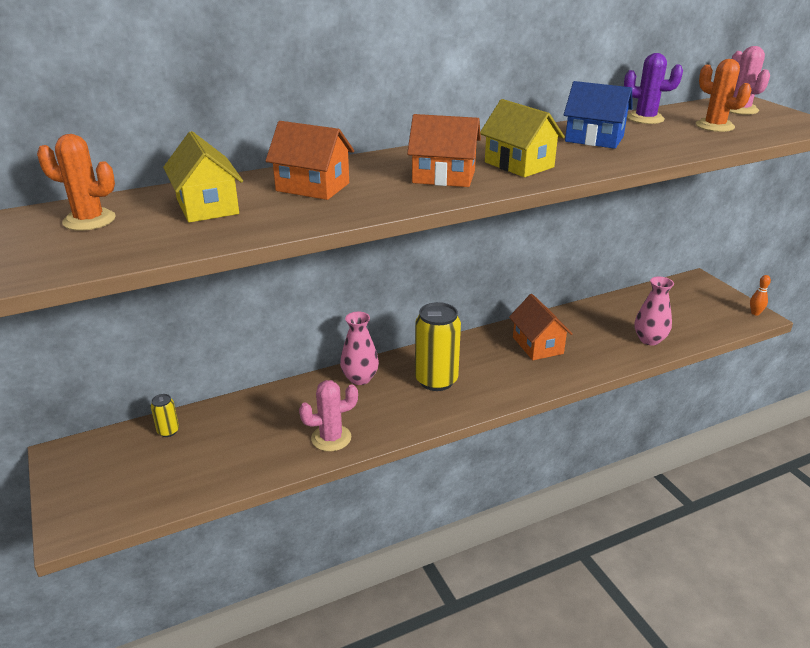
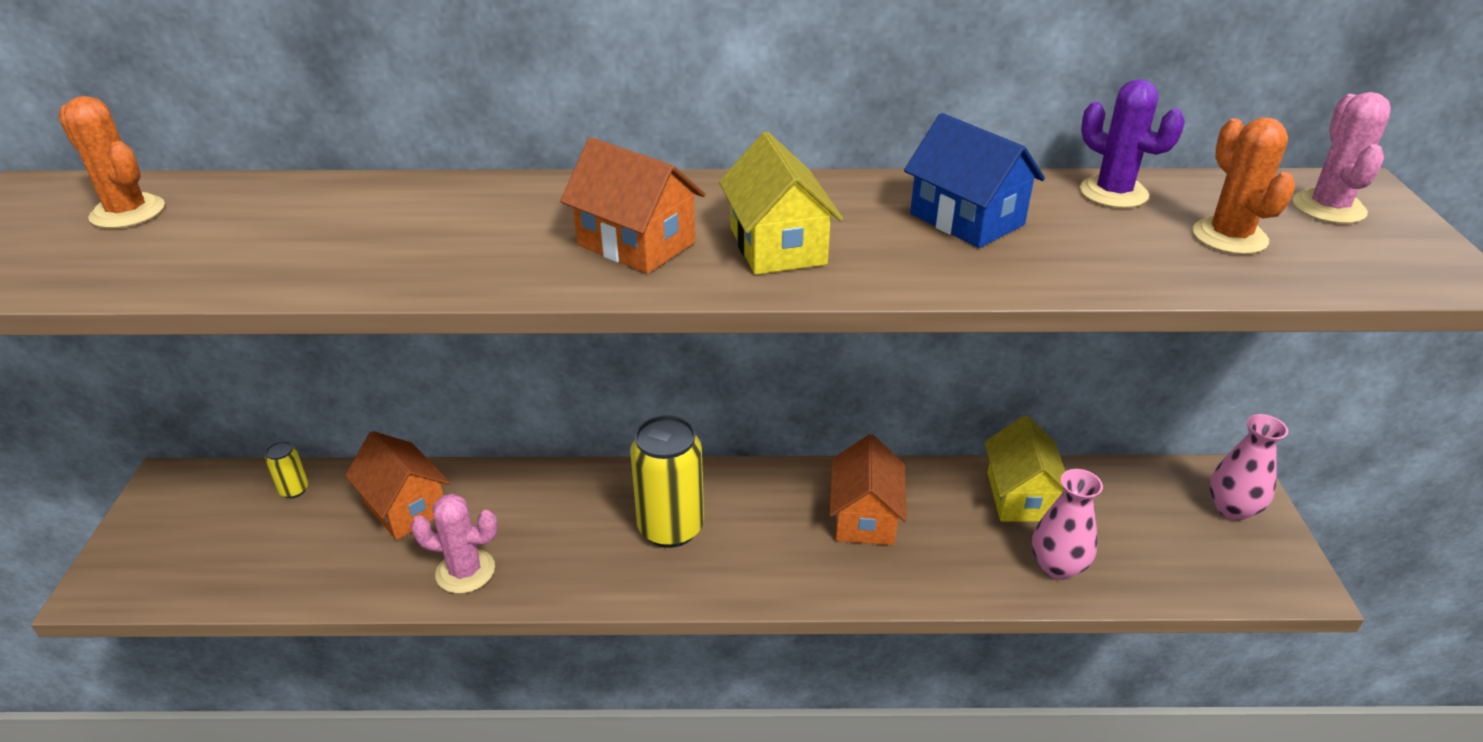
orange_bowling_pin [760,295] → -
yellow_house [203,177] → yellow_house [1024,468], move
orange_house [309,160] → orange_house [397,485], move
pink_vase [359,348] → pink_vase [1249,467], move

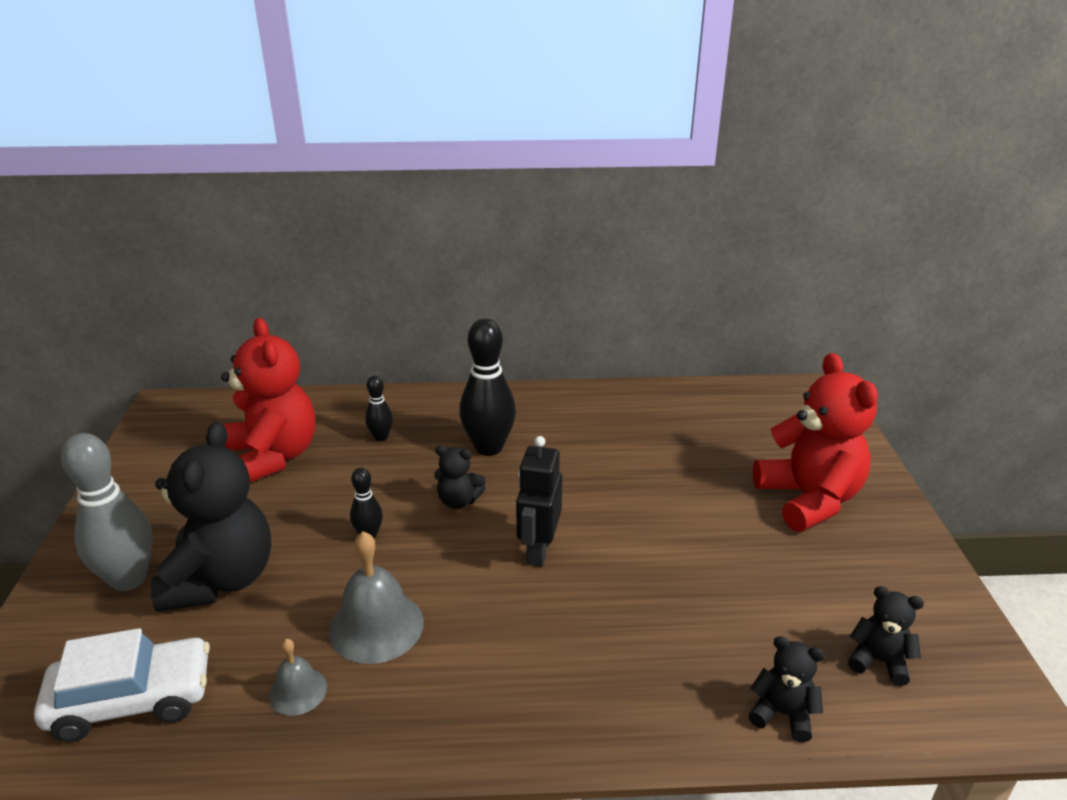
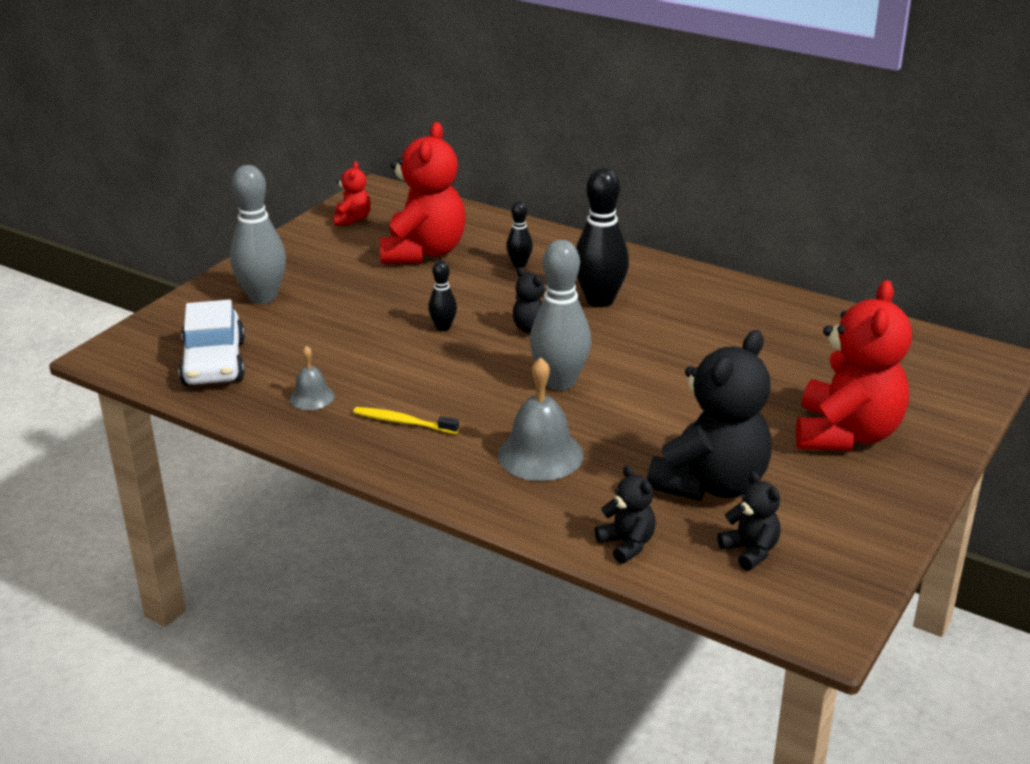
- → red_teddy_bear [352,193]
- → yellow_toothbrush [406,420]
black_teddy_bear [211,517] → black_teddy_bear [709,415], move
grey_bell [376,597] → grey_bell [540,419], move
black_robot [539,501] → grey_bowling_pin [560,315]
white_car [122,685] → white_car [211,342], 60 degrees clockwise

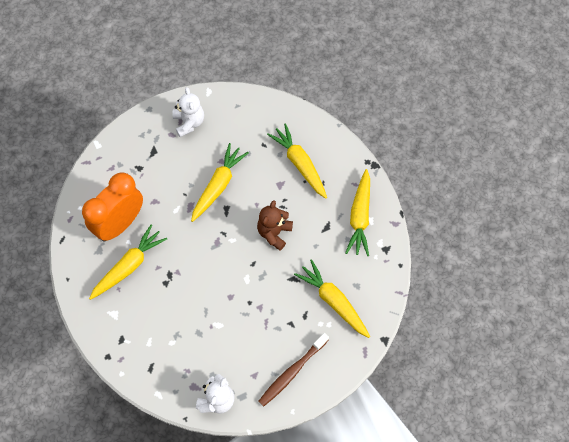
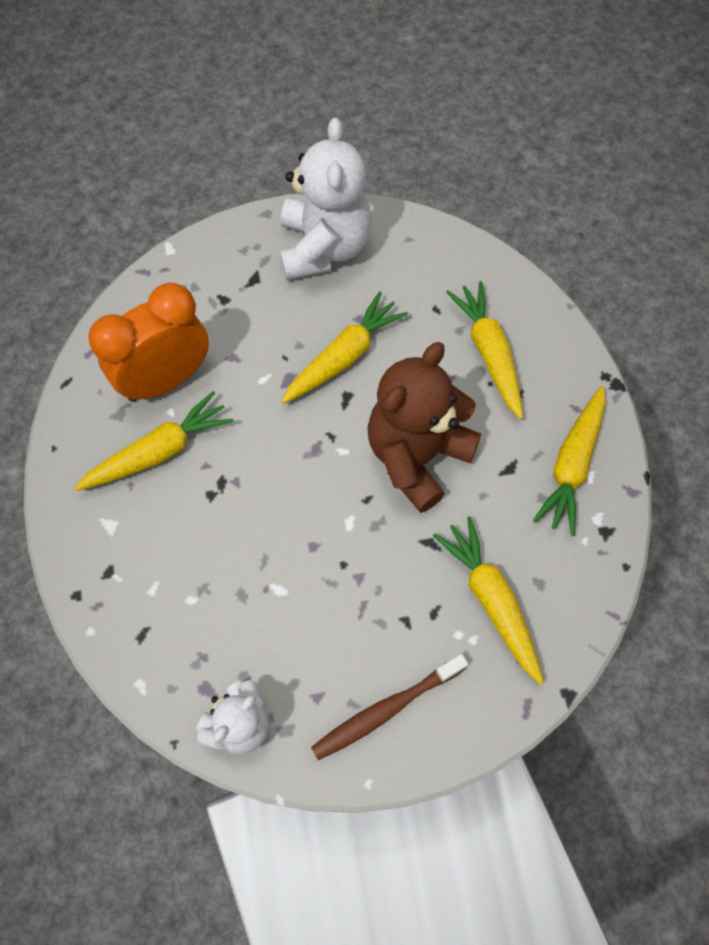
white_teddy_bear [188,112] → white_teddy_bear [325,198], x1.74
brown_teddy_bear [275,226] → brown_teddy_bear [424,427], x1.74

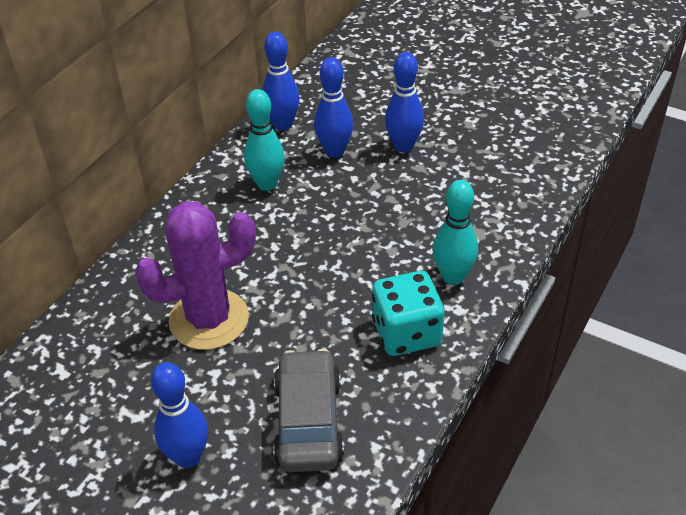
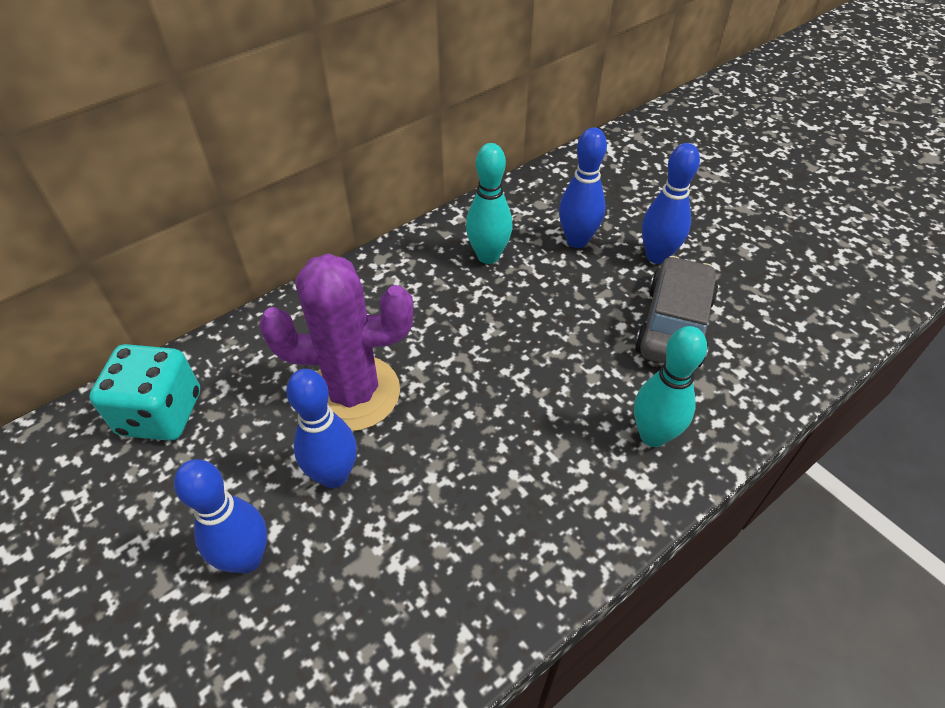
blue_bowling_pin [281,81] → blue_bowling_pin [321,428], move
grey_car [308,410] → grey_car [676,311], move
turquoise_dice [408,313] → turquoise_dice [144,392], move

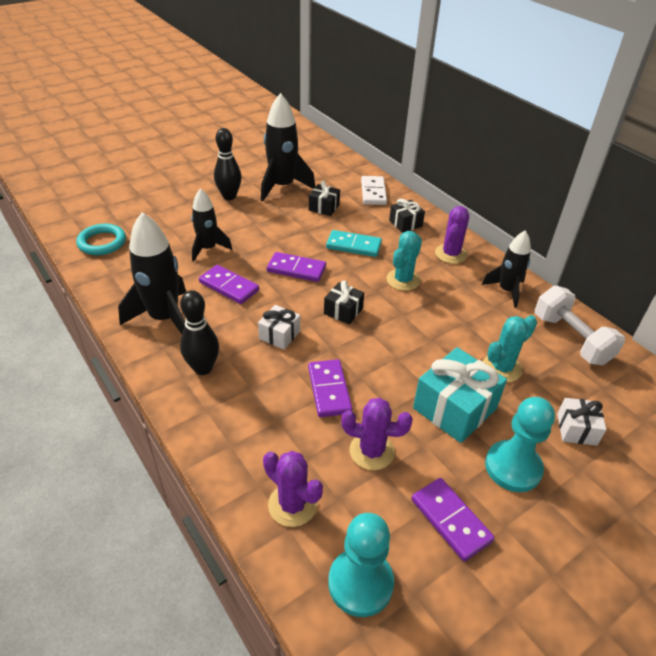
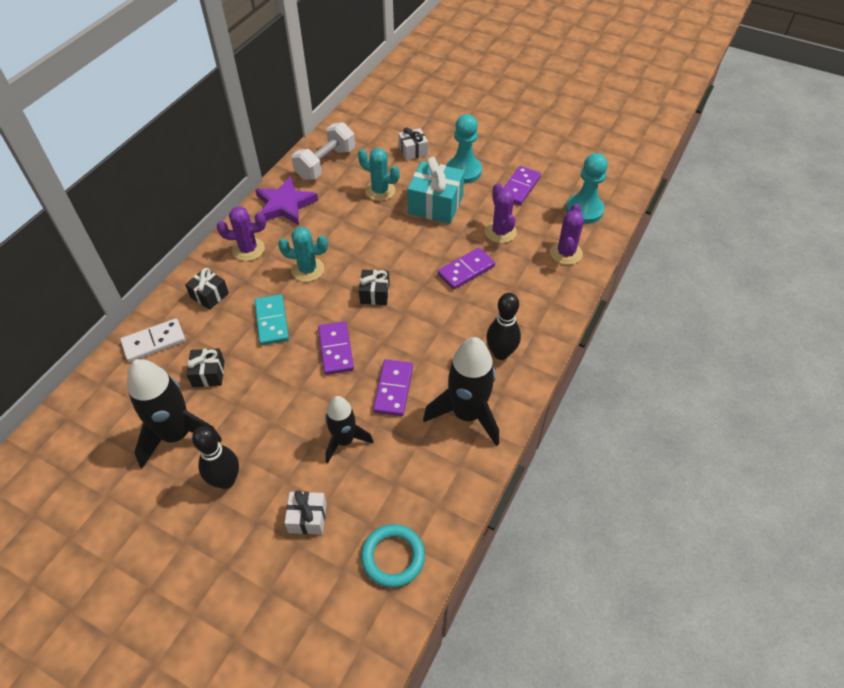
white_gift [279,327] → white_gift [306,512], move
black_rocket [506,269] → purple_star [286,200]

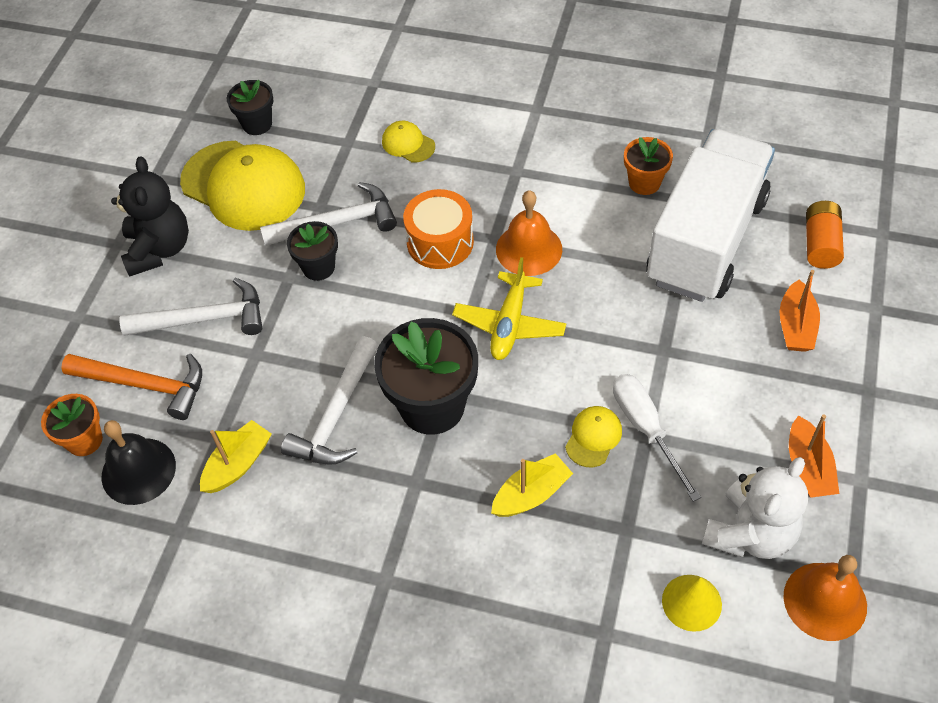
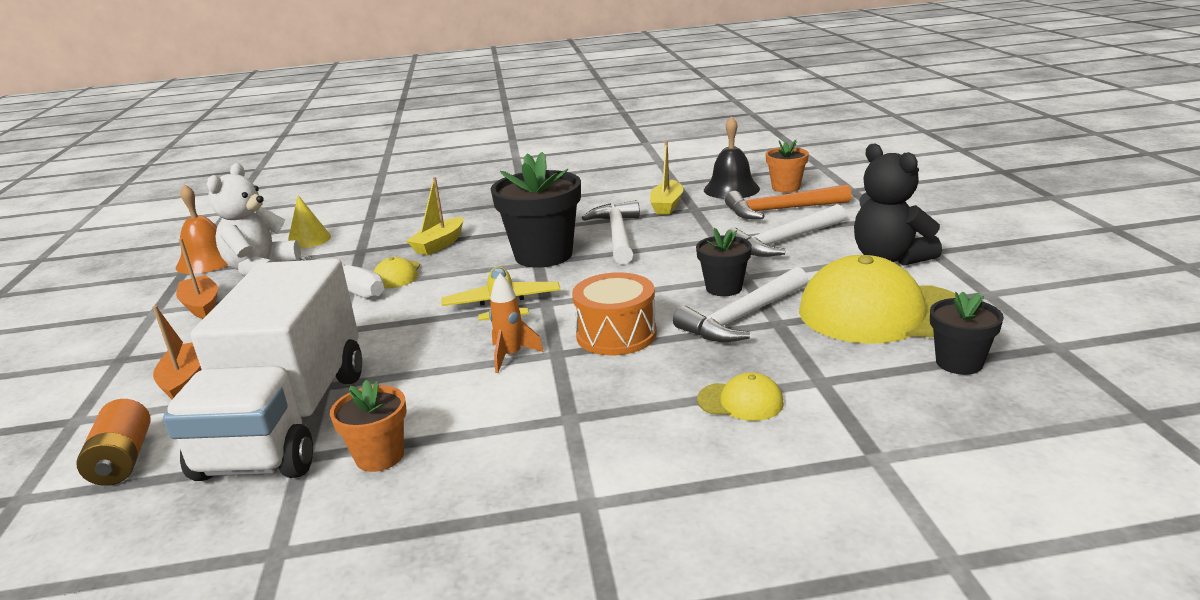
orange_bell [529,233] → orange_rocket [516,323]

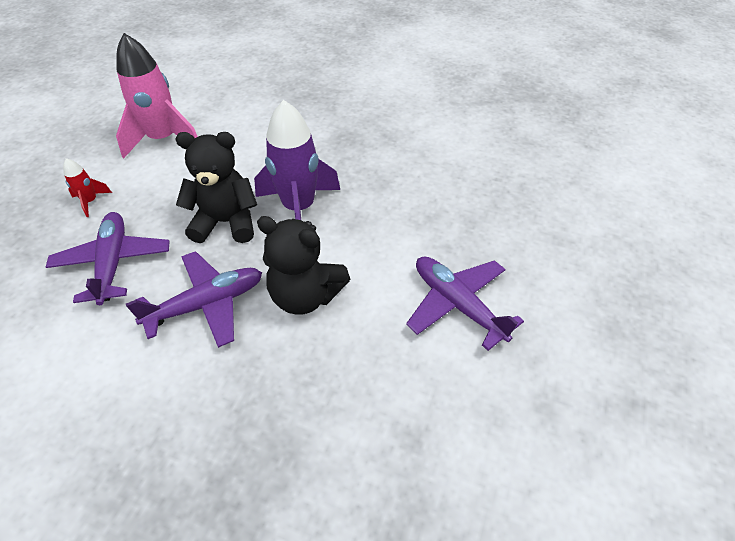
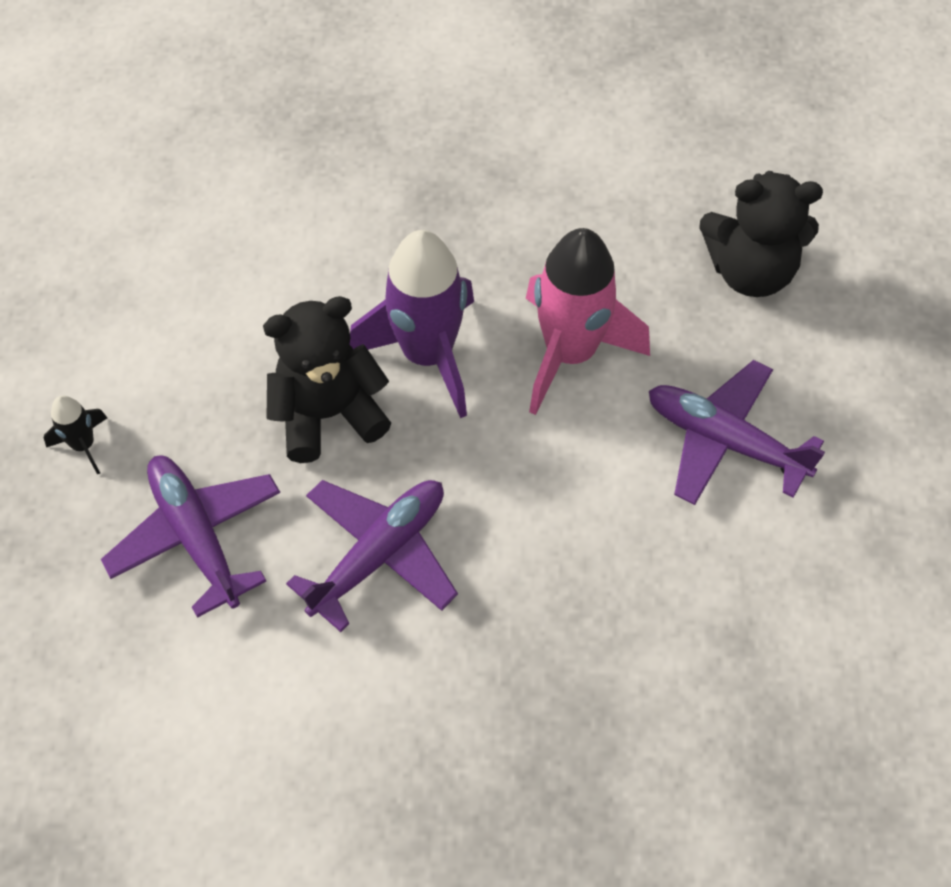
pink_rocket [157,96] → pink_rocket [588,321], move
black_teddy_bear [303,265] → black_teddy_bear [761,234], move
red_rocket [87,187] → black_rocket [75,435]

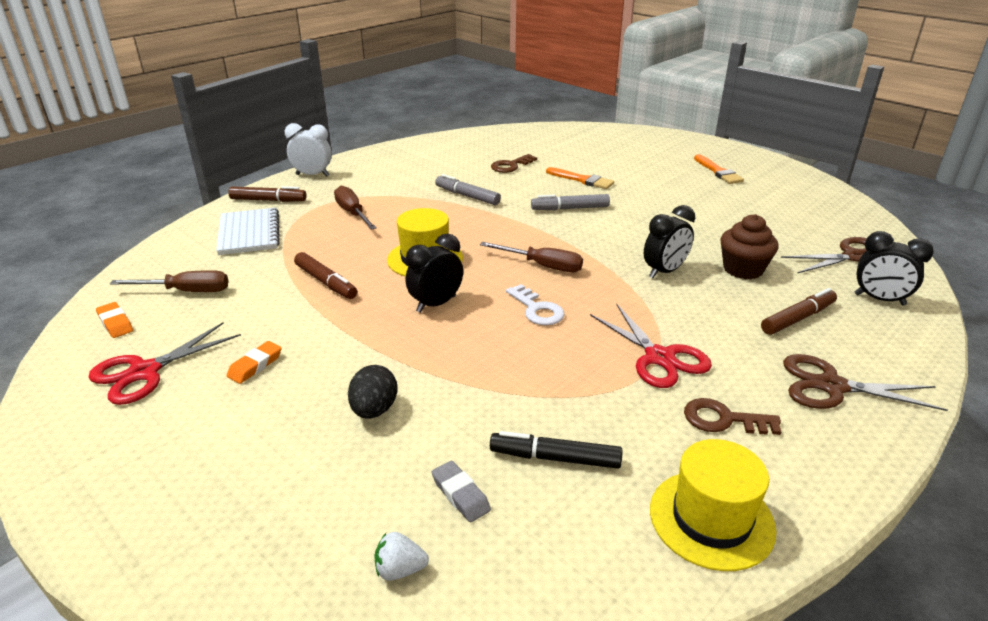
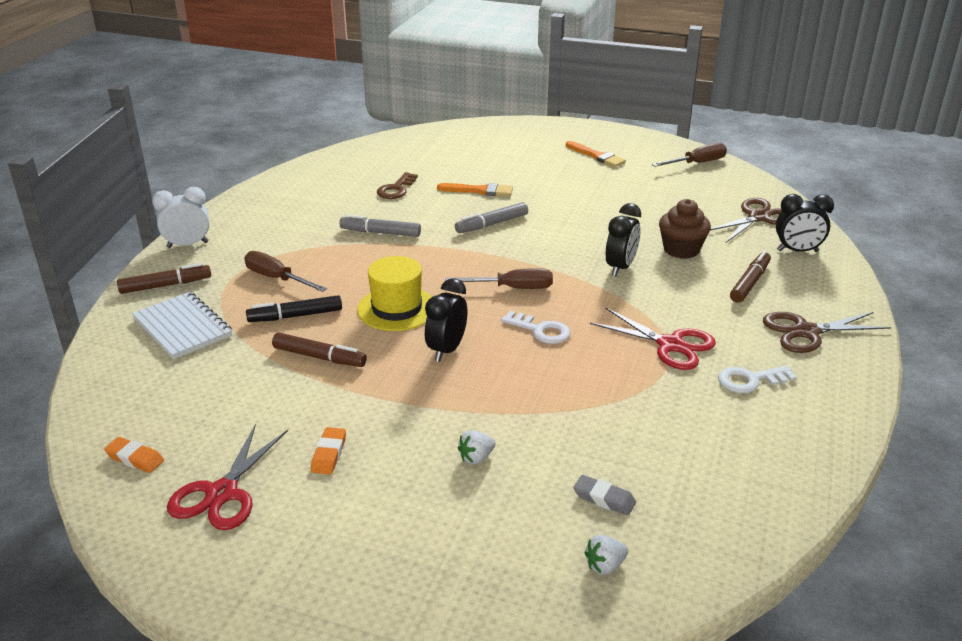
yellow_hat [713,505] → -
brown_screwdriver [169,281] → brown_screwdriver [689,155], move
black_marker [556,450] → black_marker [294,308], move
black_egg [372,392] → white_strawberry [477,447]
brown_key [732,416] → white_key [757,379]

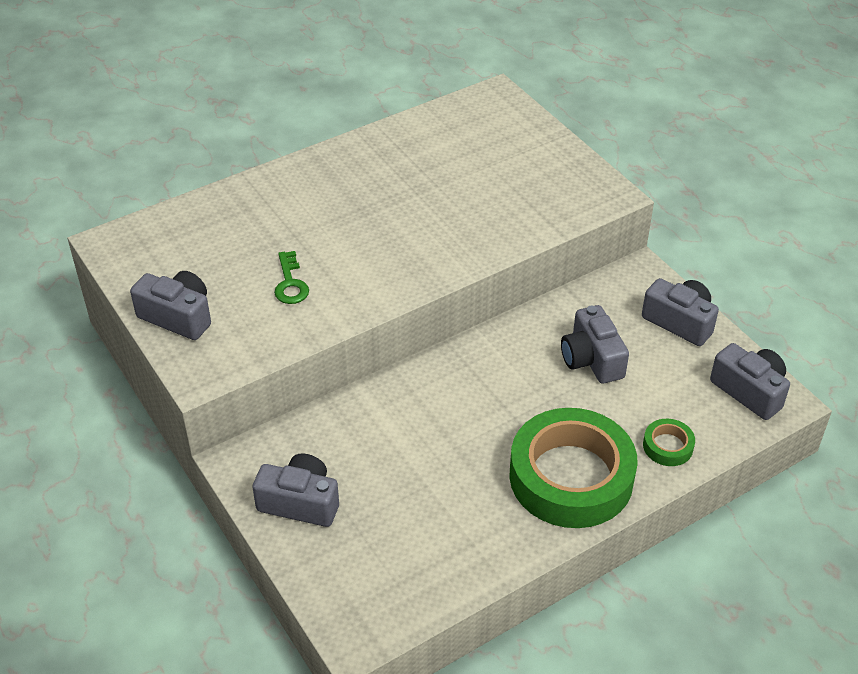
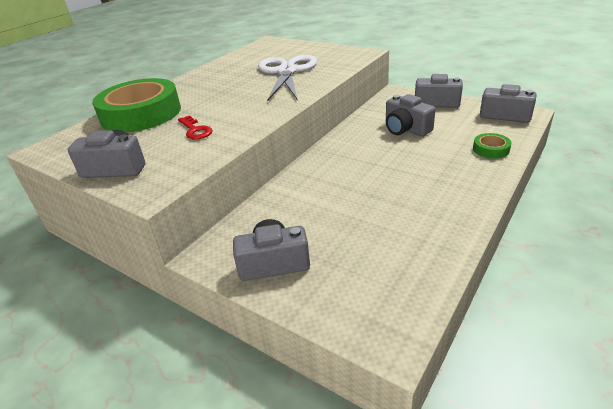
- → white_scissors [287,78]
green_tape [573,468] → green_tape [136,105], move
green_key [291,277] → red_key [195,127]

